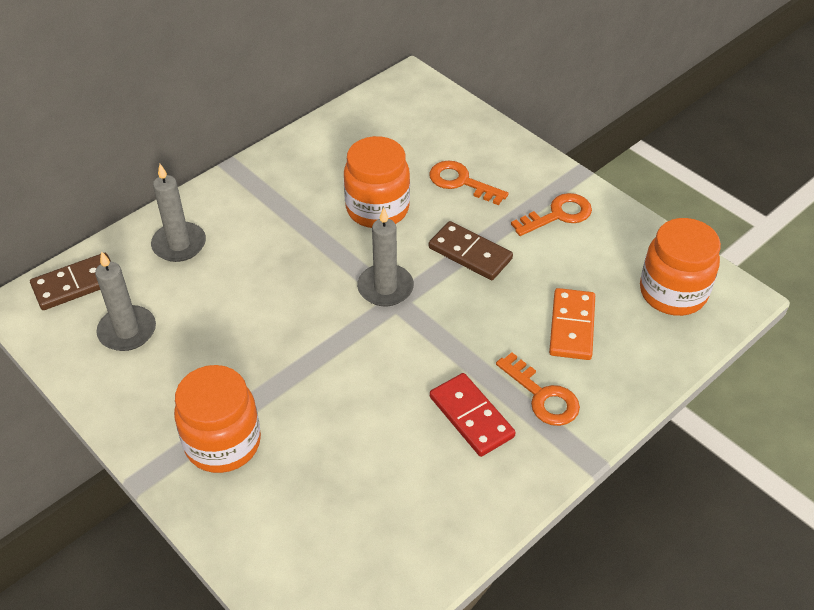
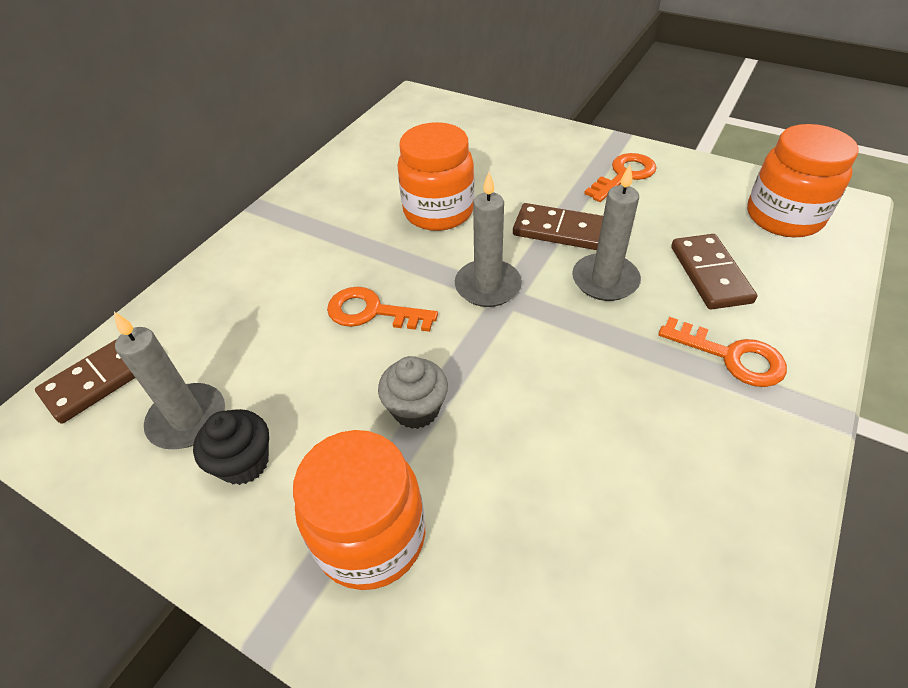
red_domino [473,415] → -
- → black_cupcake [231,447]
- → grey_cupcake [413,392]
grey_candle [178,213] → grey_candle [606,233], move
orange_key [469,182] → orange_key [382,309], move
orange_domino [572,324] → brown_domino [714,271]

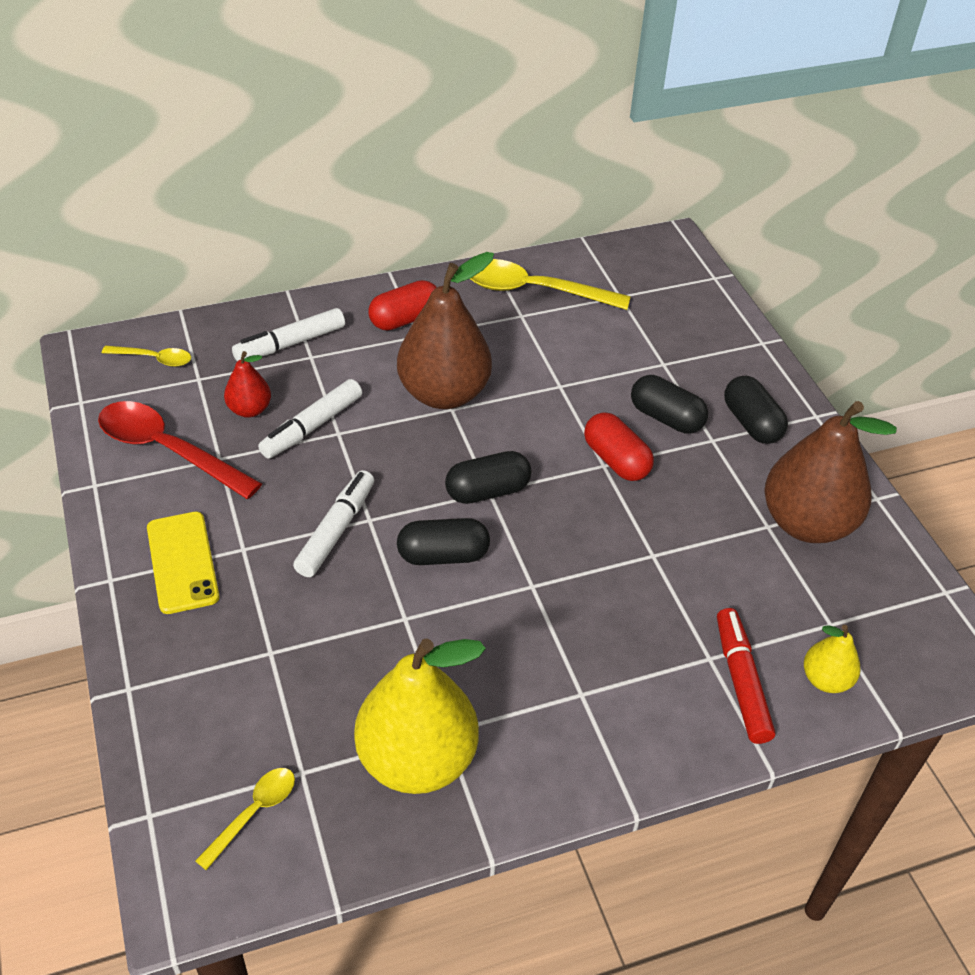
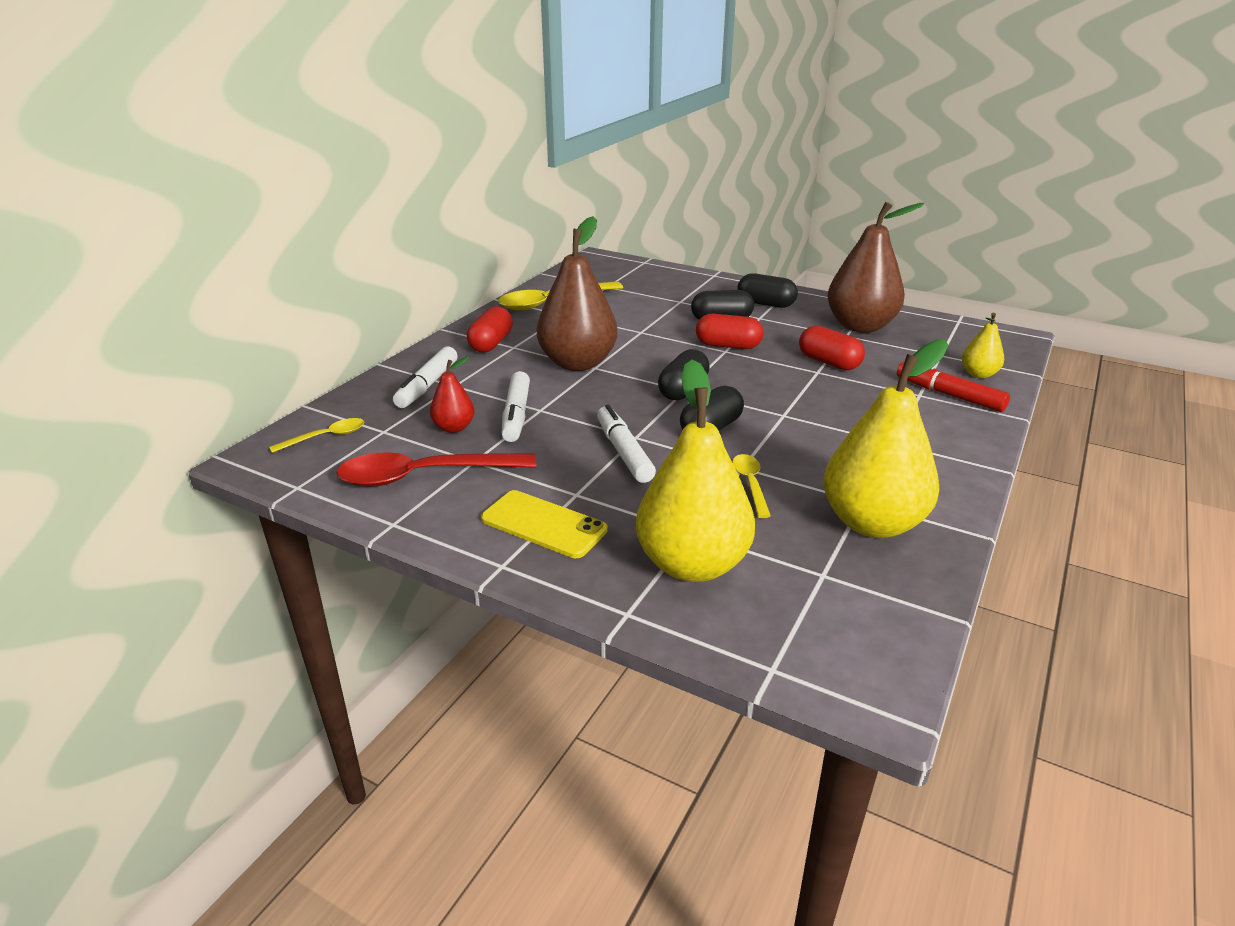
- → yellow_pear [695,471]
- → red_capsule [832,347]
yellow_spoon [245,819] → yellow_spoon [751,486], move

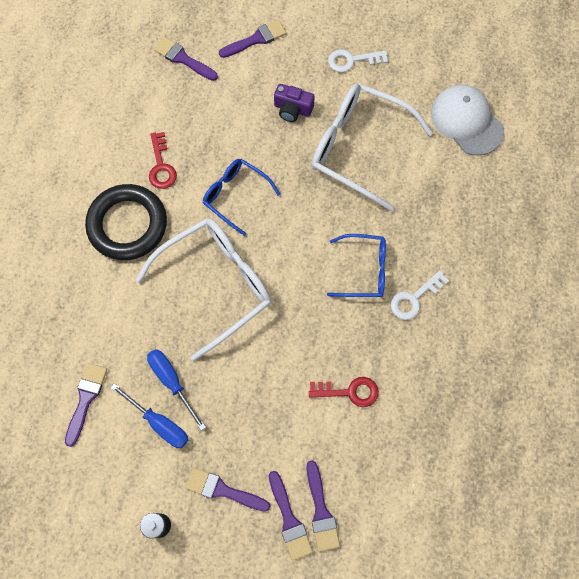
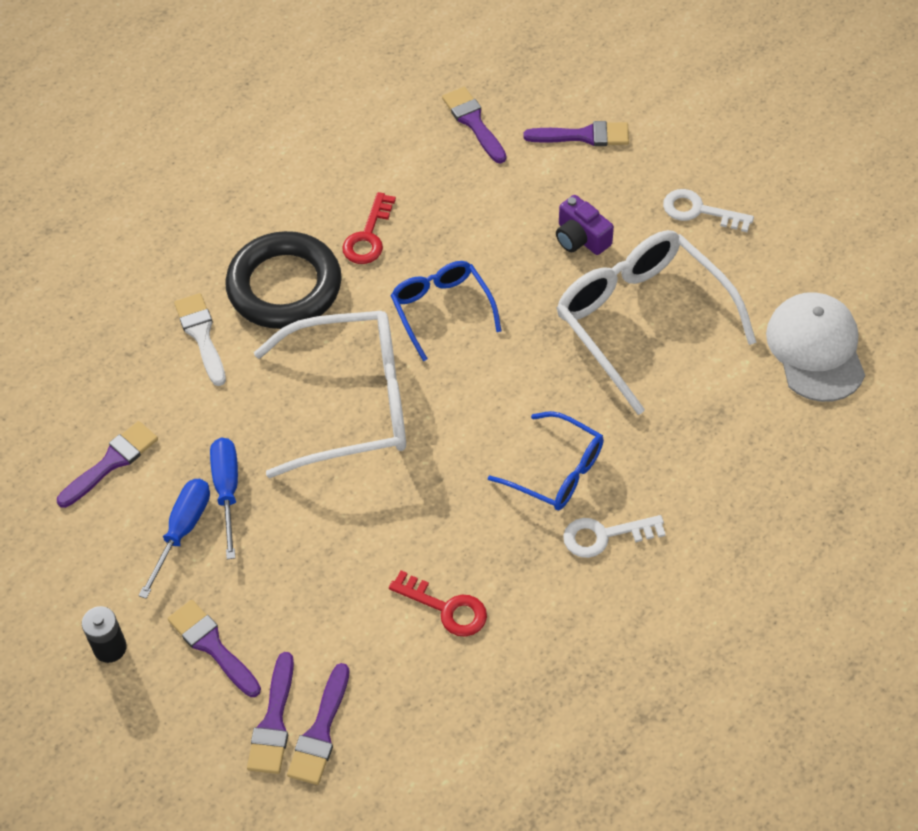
- → white_brush [200,339]
blue_screwdriver [149,415] → blue_screwdriver [174,539], 135 degrees counterclockwise

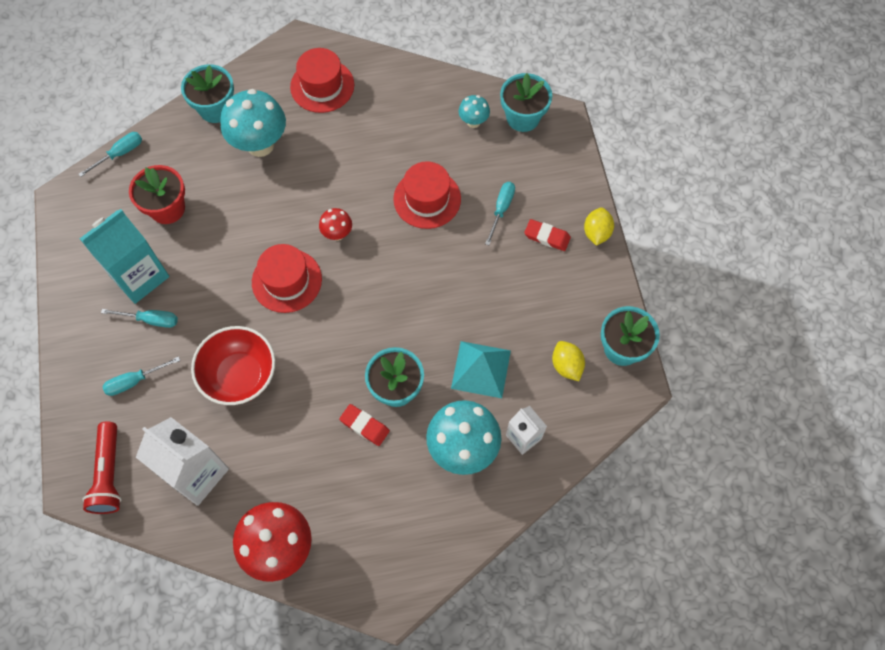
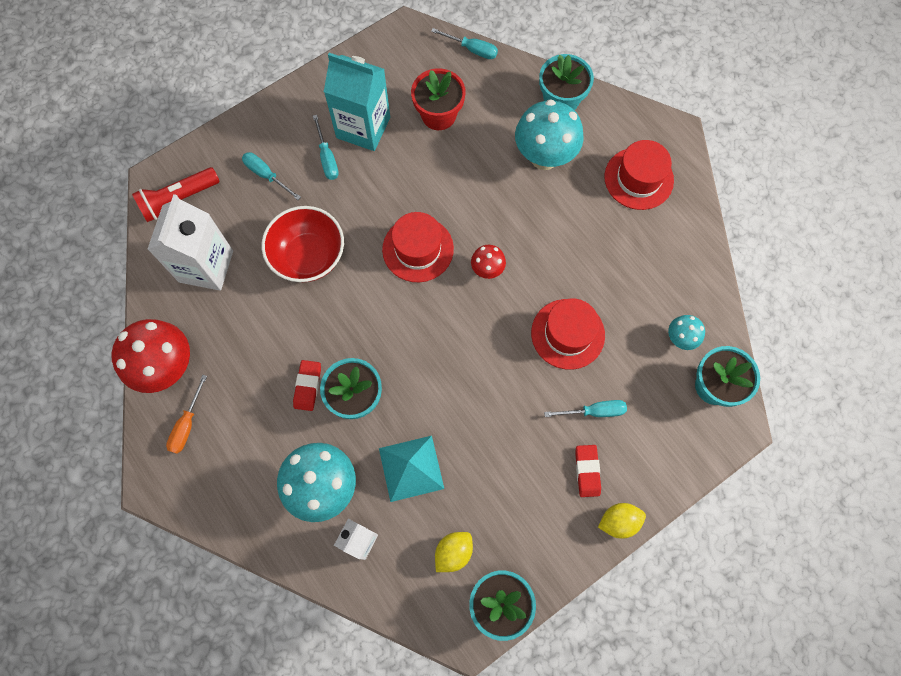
- → orange_screwdriver [186,414]

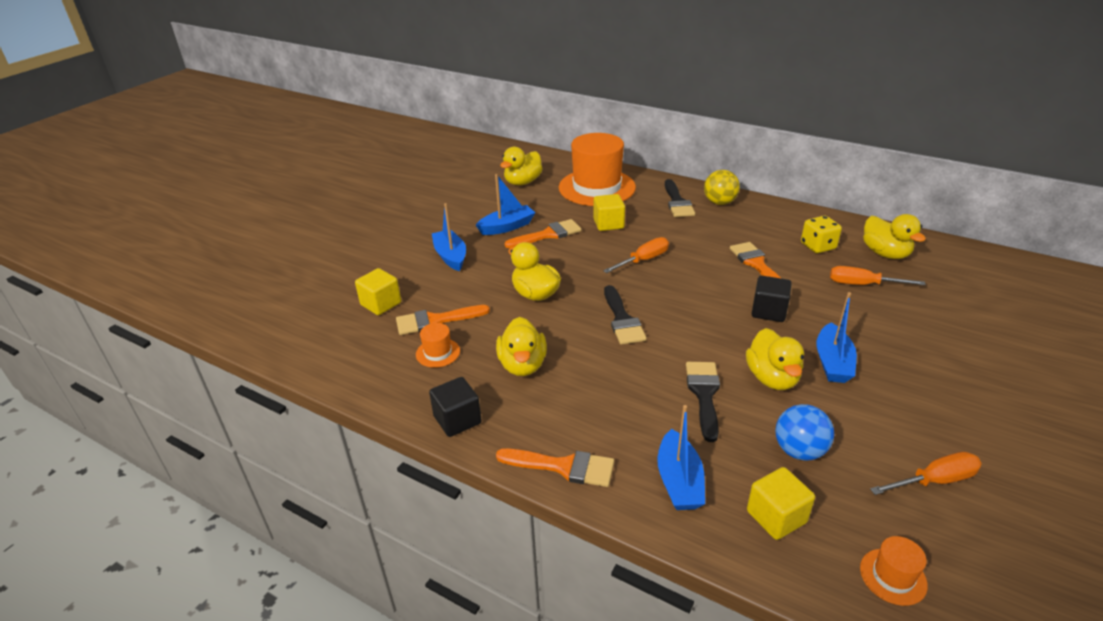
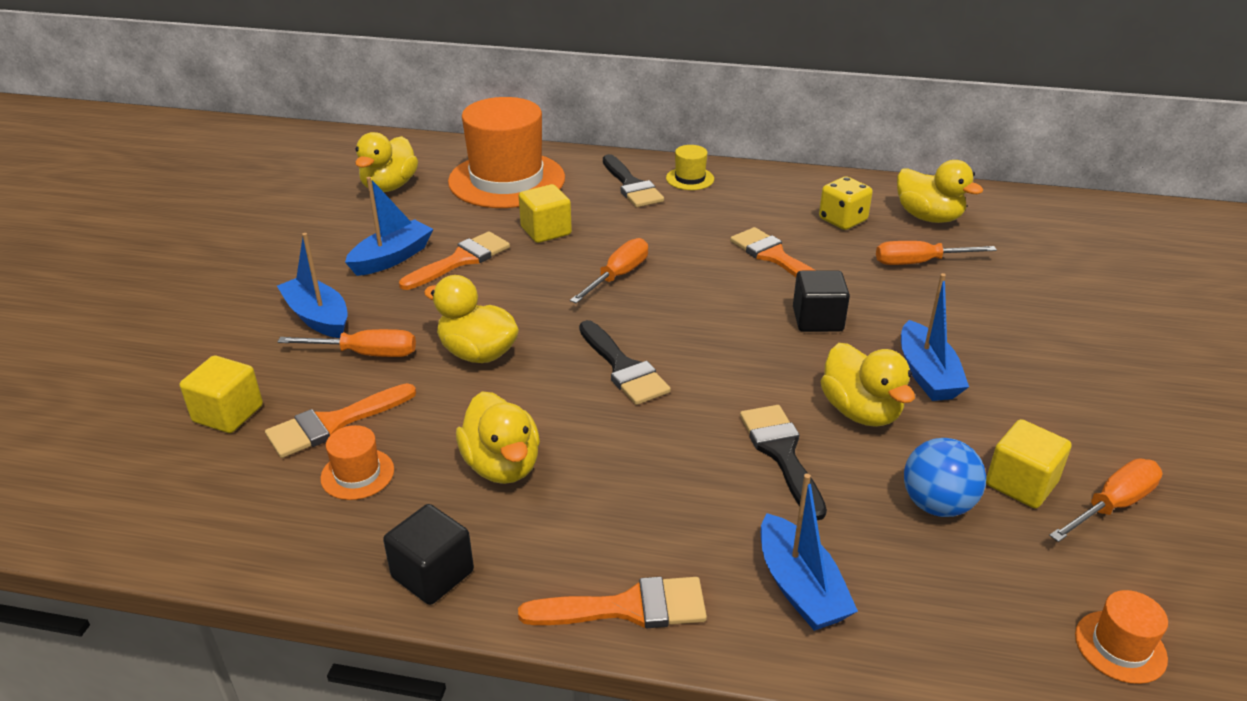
- → orange_screwdriver [347,343]
yellow_cube [781,503] → yellow_cube [1029,464], move
yellow_ball [722,187] → yellow_hat [690,167]

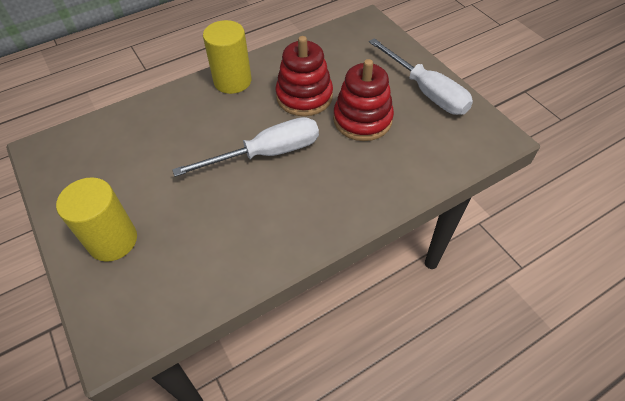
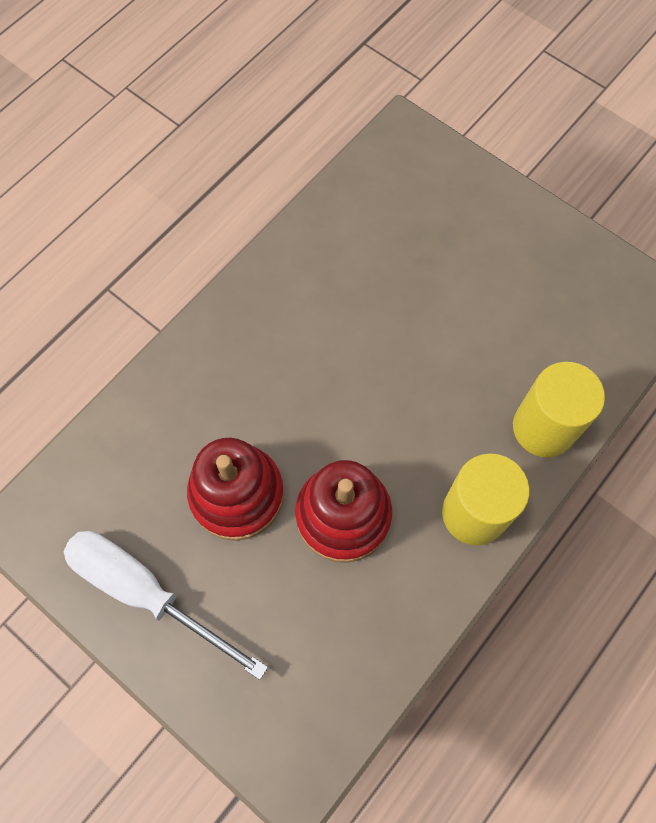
white_screwdriver [245,147] → -
yellow_cylinder [96,219] → yellow_cylinder [559,409], move

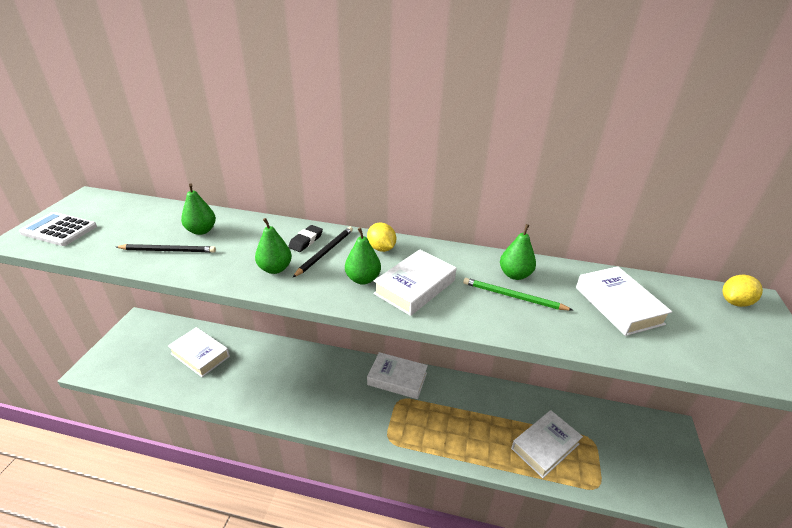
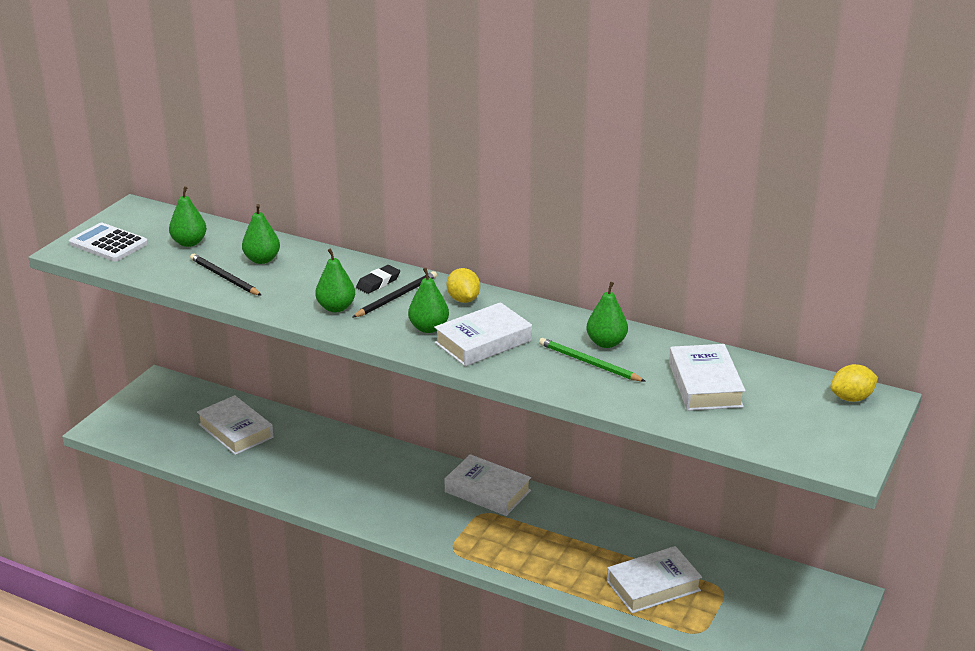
- → green_pear [188,216]
black_pencil [166,248] → black_pencil [226,275], 150 degrees counterclockwise

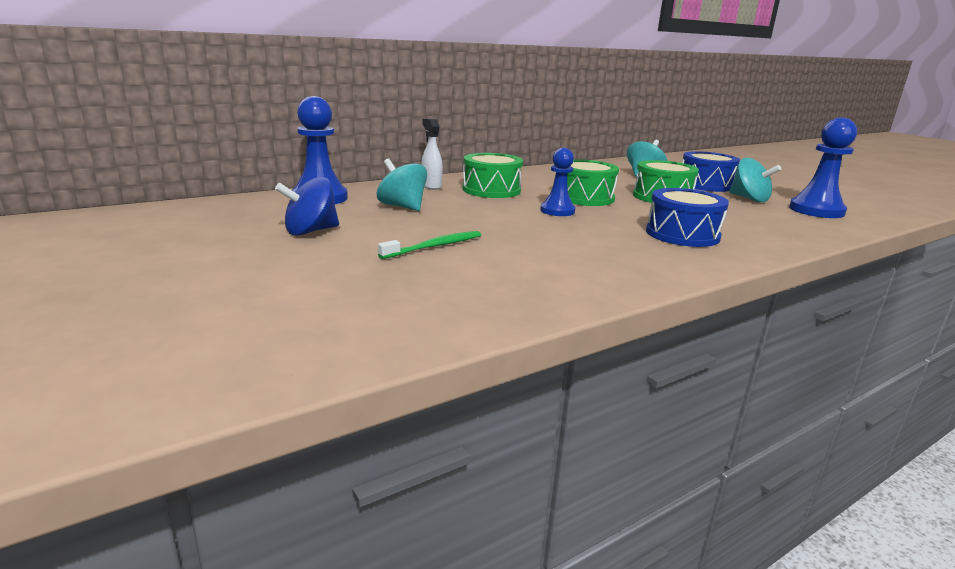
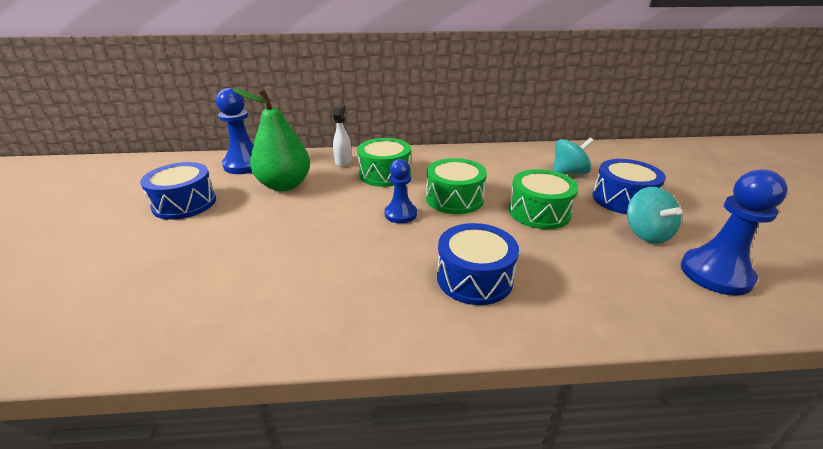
green_toothbrush [429,245] → -
blue_spinning_top [307,206] → blue_drum [178,191]
turquoise_spinning_top [402,185] → green_pear [271,139]

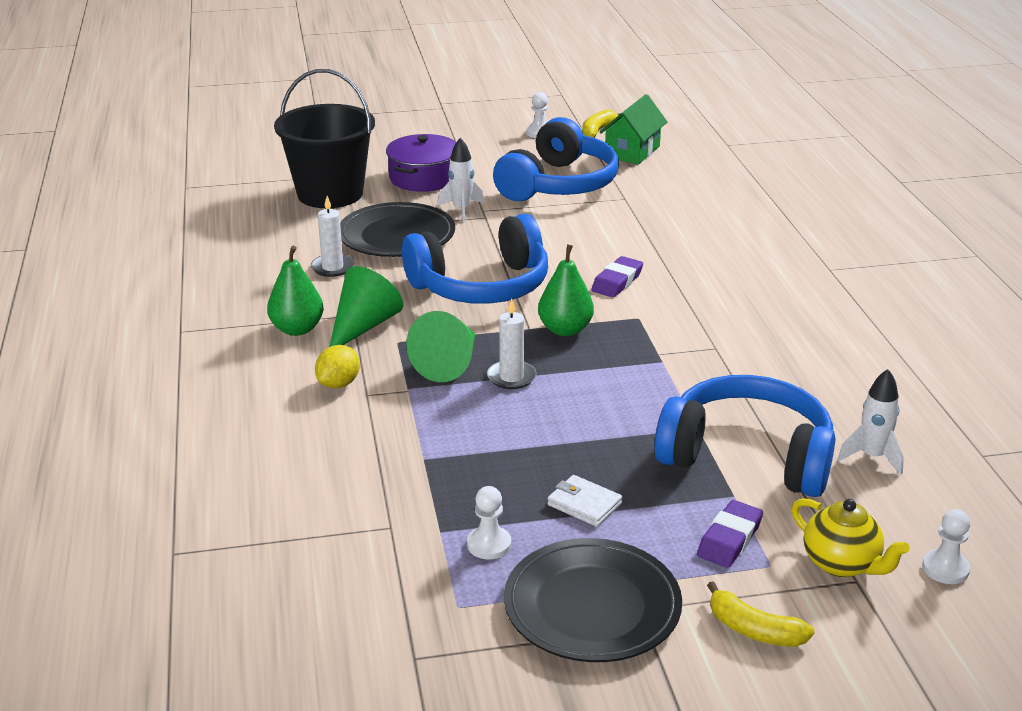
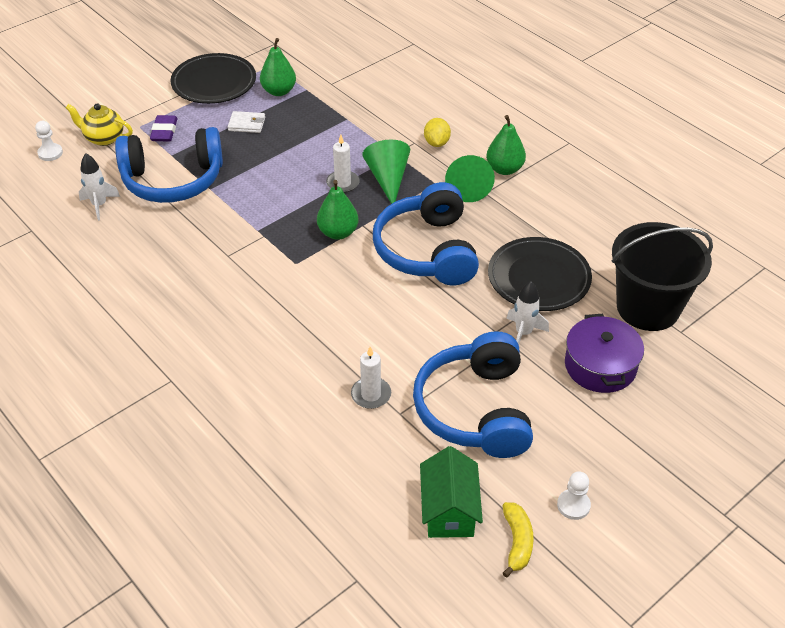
purple_eraser [617,277] → -
yellow_banana [761,614] → -
white_candle [332,236] → white_candle [371,378], move
white_pawn [489,522] → green_pear [278,67]
blue_headphones [475,259] → blue_headphones [426,233], 45 degrees counterclockwise

